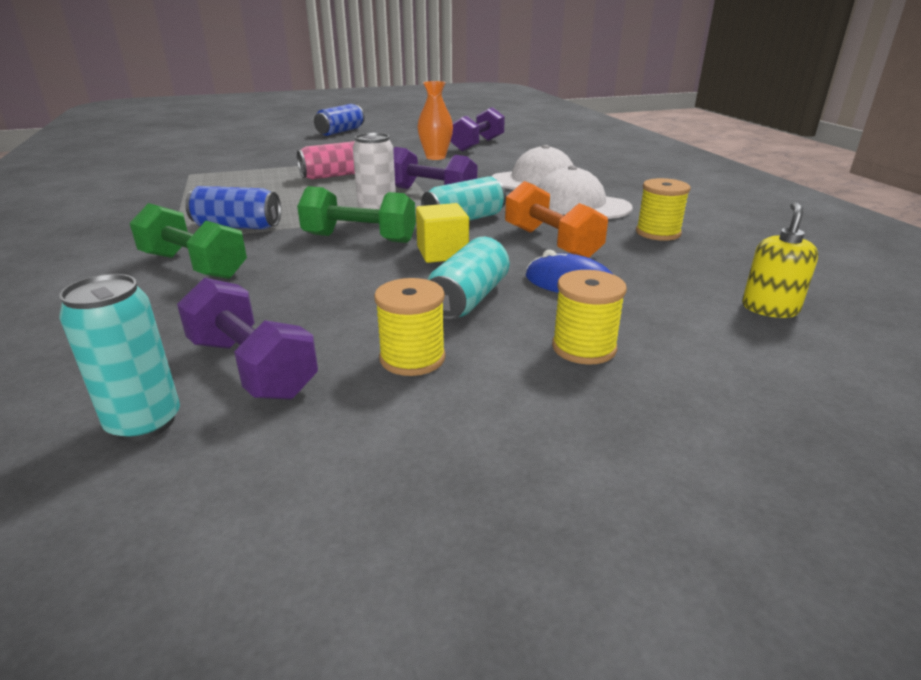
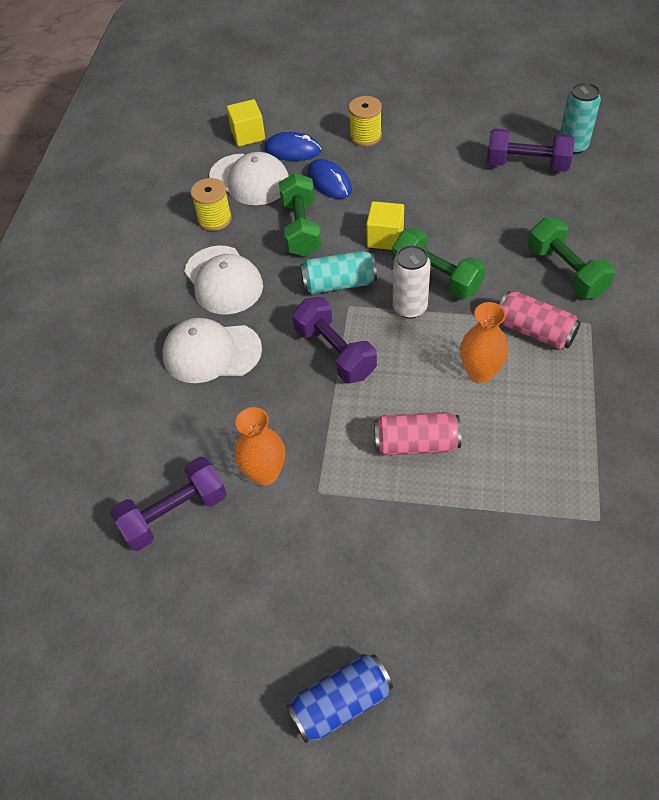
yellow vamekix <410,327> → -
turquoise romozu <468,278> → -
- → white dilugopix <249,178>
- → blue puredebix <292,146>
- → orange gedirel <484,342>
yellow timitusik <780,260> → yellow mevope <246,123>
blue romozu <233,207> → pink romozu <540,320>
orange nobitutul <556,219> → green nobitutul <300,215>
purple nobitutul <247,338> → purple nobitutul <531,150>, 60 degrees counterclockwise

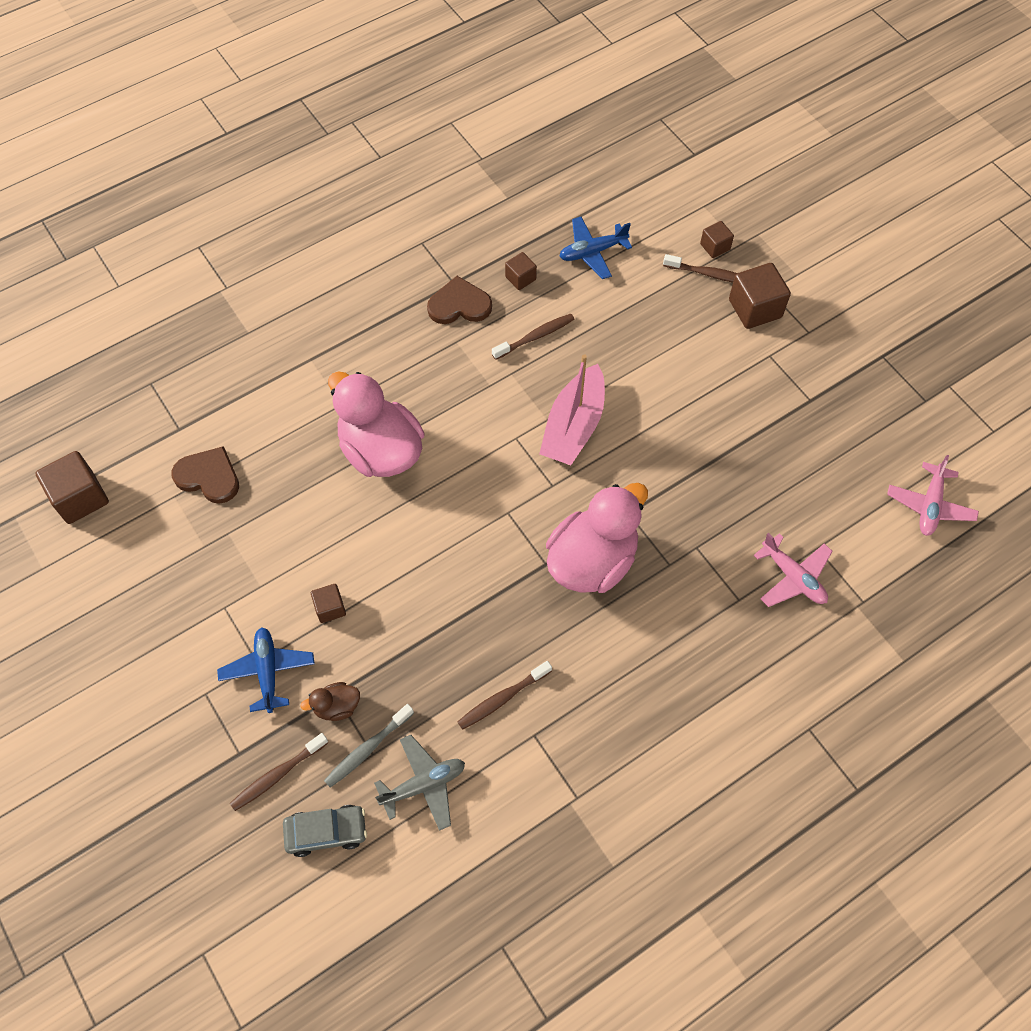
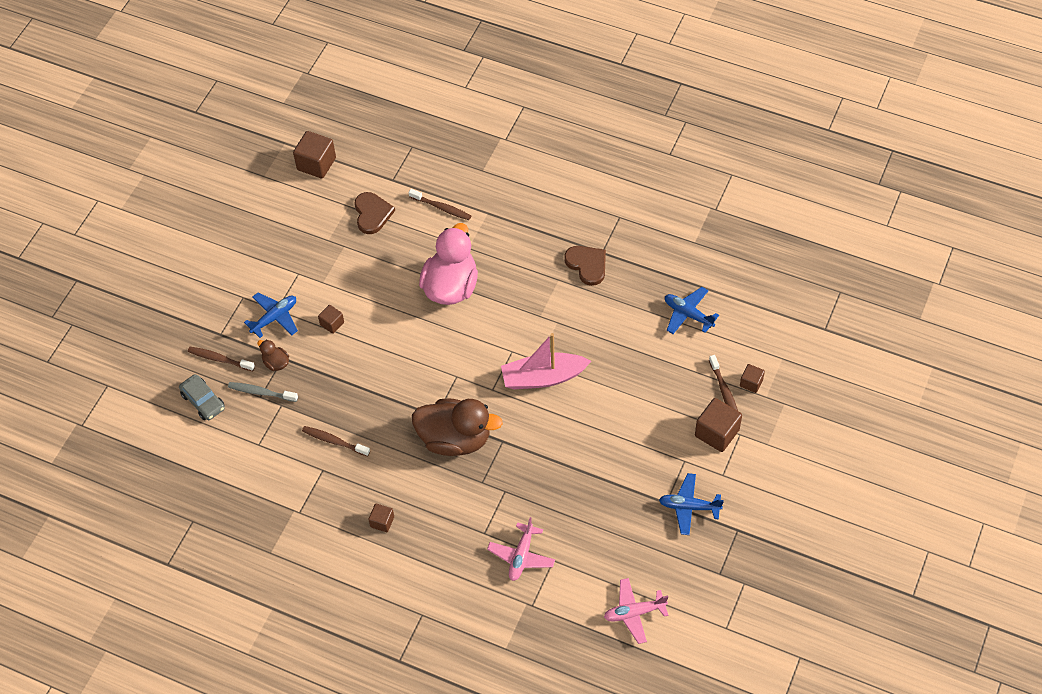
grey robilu <419,783> → -
- → blue robilu <691,504>
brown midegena <533,337> → brown midegena <440,204>, shifted
brown mevope <521,271> → brown mevope <381,517>, shifted
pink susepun <597,538> → brown susepun <457,427>

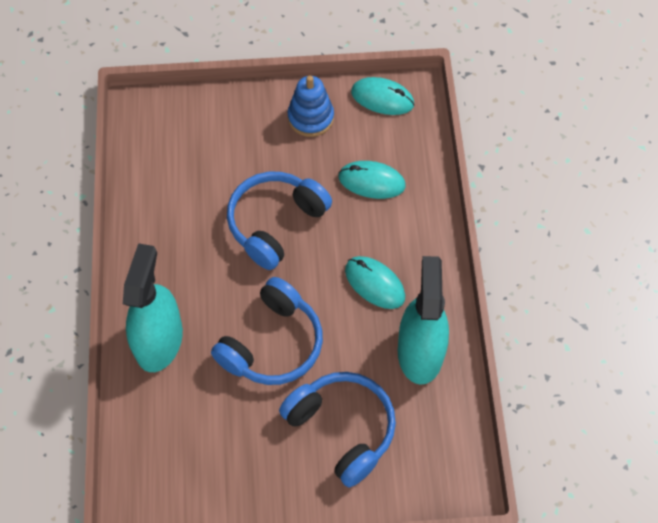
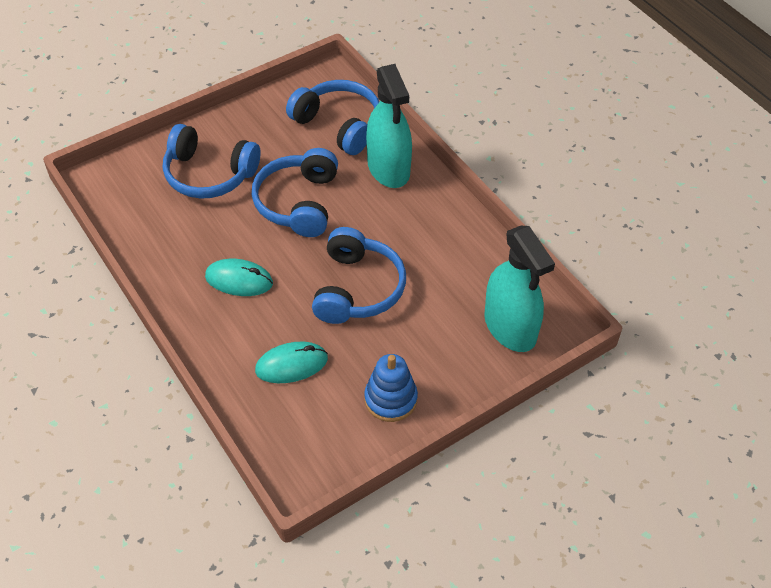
turquoise puredebix <382,96> → -
- → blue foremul <332,117>
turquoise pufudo <423,320> → turquoise pufudo <519,289>, shifted

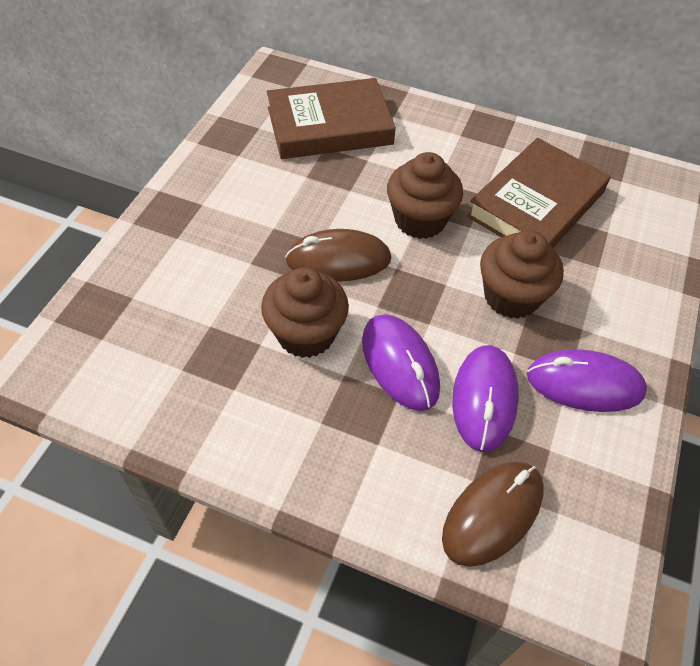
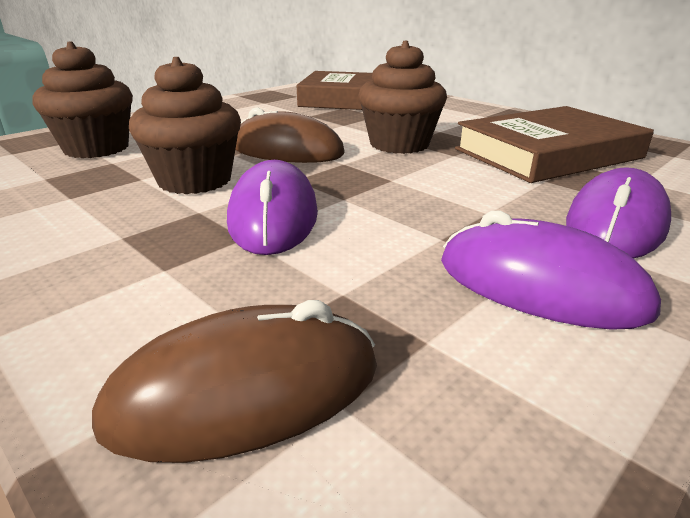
purple puredebix <485,398> → purple puredebix <618,213>, shifted
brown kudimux <522,274> → brown kudimux <82,99>, shifted

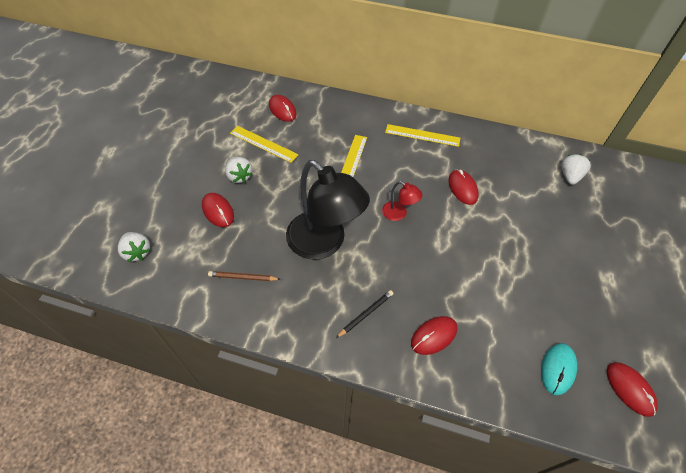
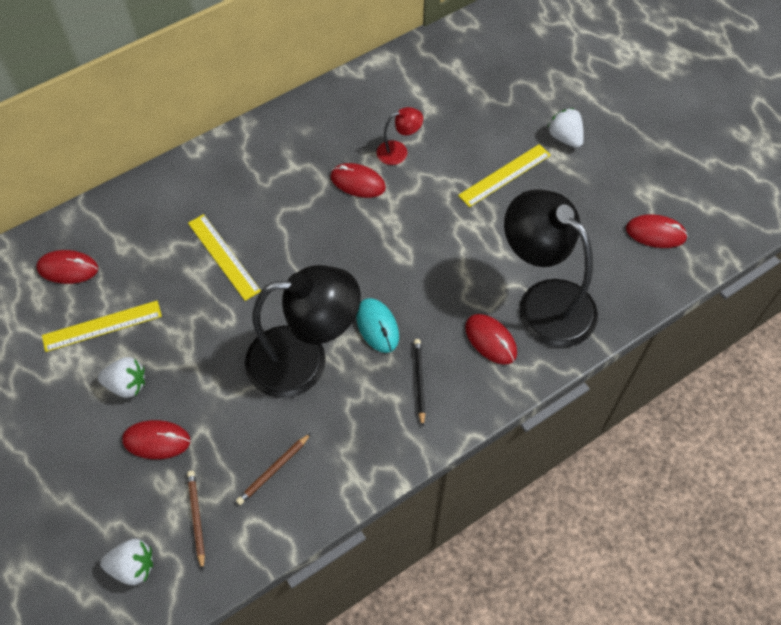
- → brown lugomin <196,521>
- → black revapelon <551,268>
red revapelon <402,201> → red revapelon <399,136>, shifted
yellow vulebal <422,135> → yellow vulebal <504,175>, shifted
turquoise puredebix <559,369> → turquoise puredebix <377,325>, shifted
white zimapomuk <576,169> → white zimapomuk <566,128>, shifted
red puredebix <434,335> → red puredebix <491,339>, 45 degrees counterclockwise

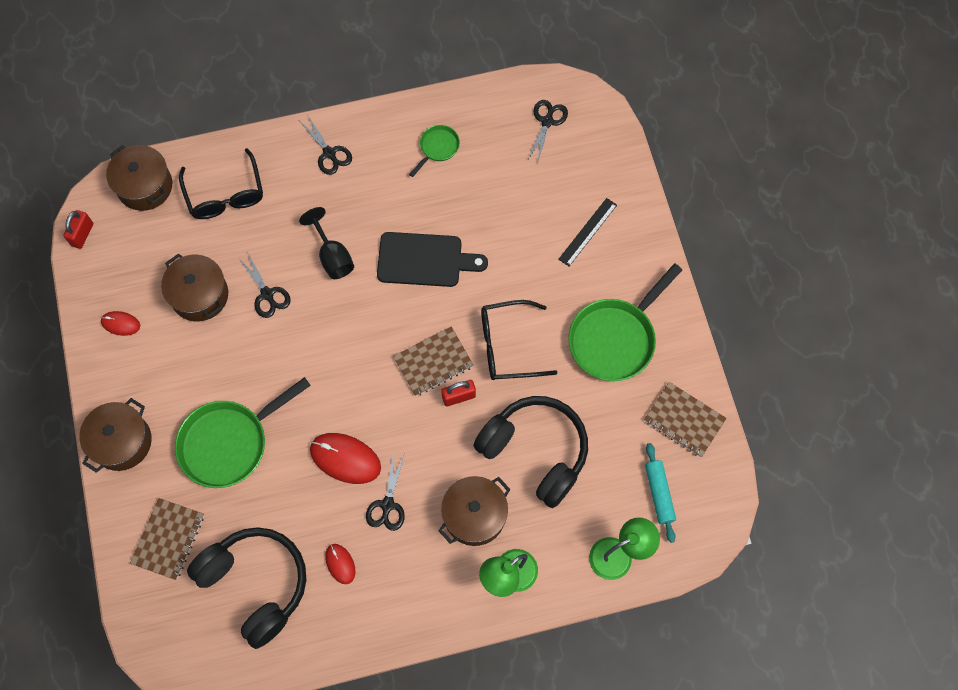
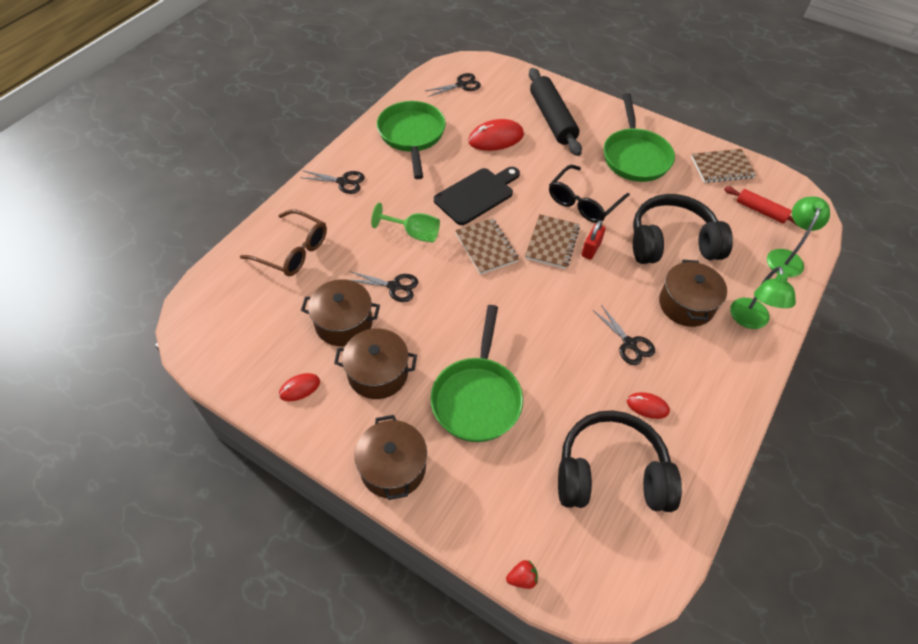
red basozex <78,229> → -
- → red zimapomuk <522,574>
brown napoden <139,178> → brown napoden <375,363>, shifted
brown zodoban <167,539> → brown zodoban <487,246>, shifted
red puredebix <345,458> → red puredebix <496,135>, shifted
black vulebal <587,232> → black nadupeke <555,112>
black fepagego <221,183> → brown fepagego <283,243>
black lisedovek <326,243> → green lisedovek <405,223>
turquoise nadupeke <660,493> → red nadupeke <761,206>
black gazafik <547,130> → black gazafik <453,85>, 90 degrees clockwise
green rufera <434,151> → green rufera <411,140>, x2.05

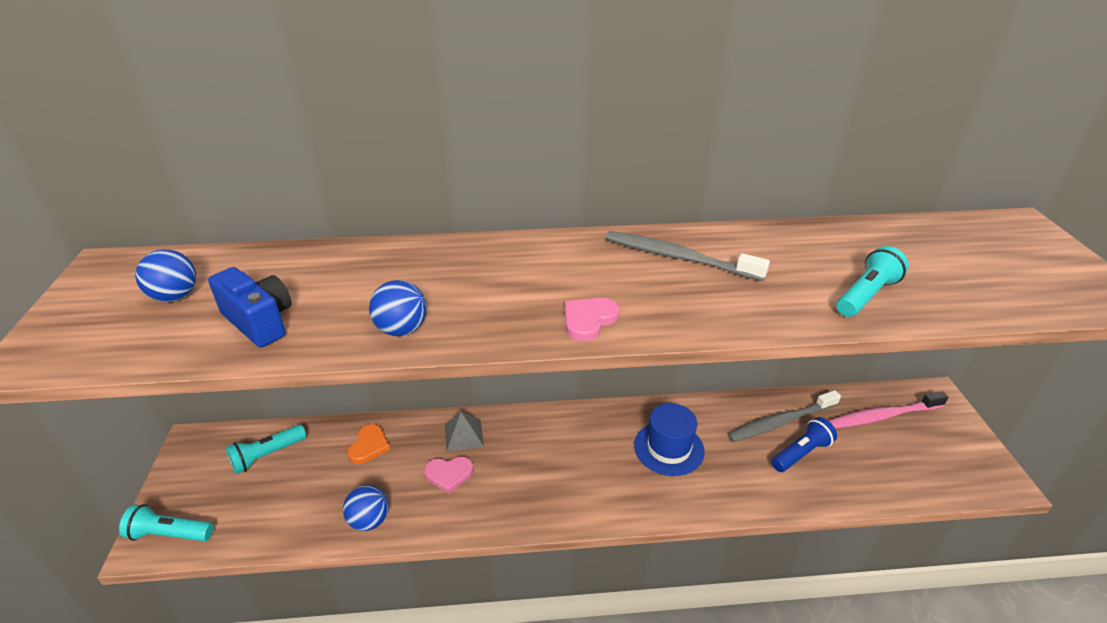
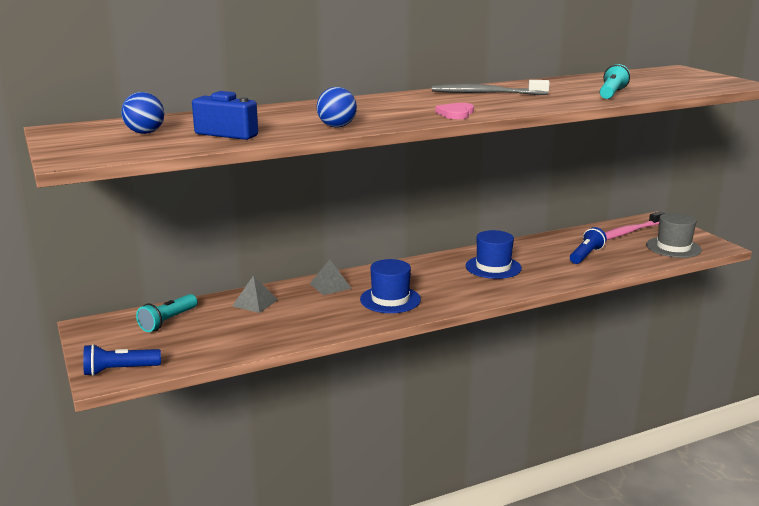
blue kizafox <366,508> → -
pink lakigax <449,475> → -
grey midegena <784,416> → -
- → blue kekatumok <390,286>
- → grey kekatumok <674,235>
orange lakigax <368,444> → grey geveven <255,294>
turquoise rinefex <166,522> → blue rinefex <122,360>

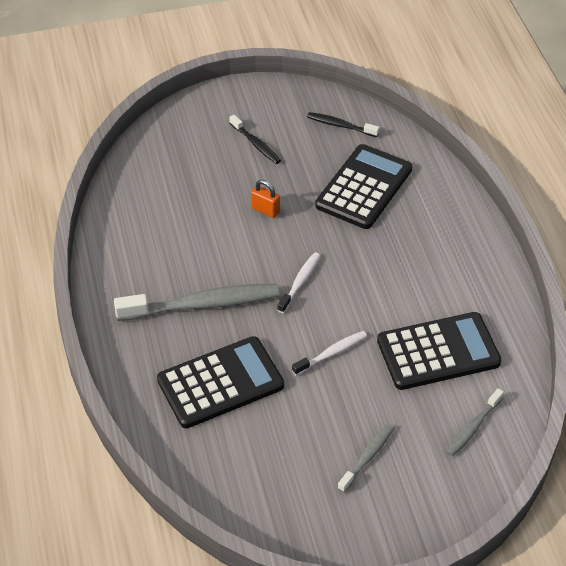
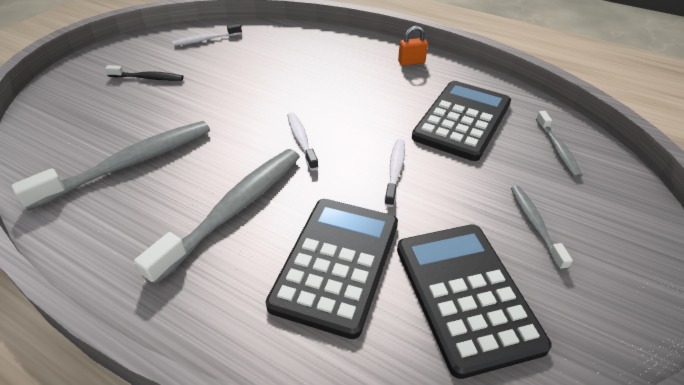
- → grey midegena <110,166>
orange basozex <265,199> → orange basozex <413,46>, shifted
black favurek <363,186> → black favurek <474,301>, shifted
black midegena <343,124> → white midegena <207,35>

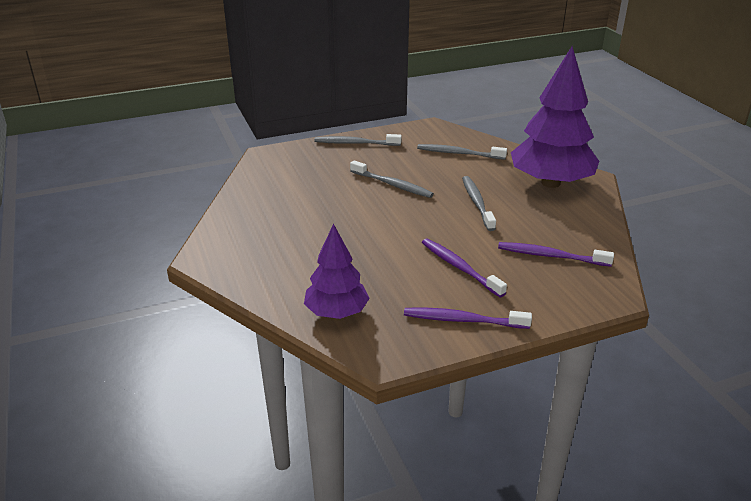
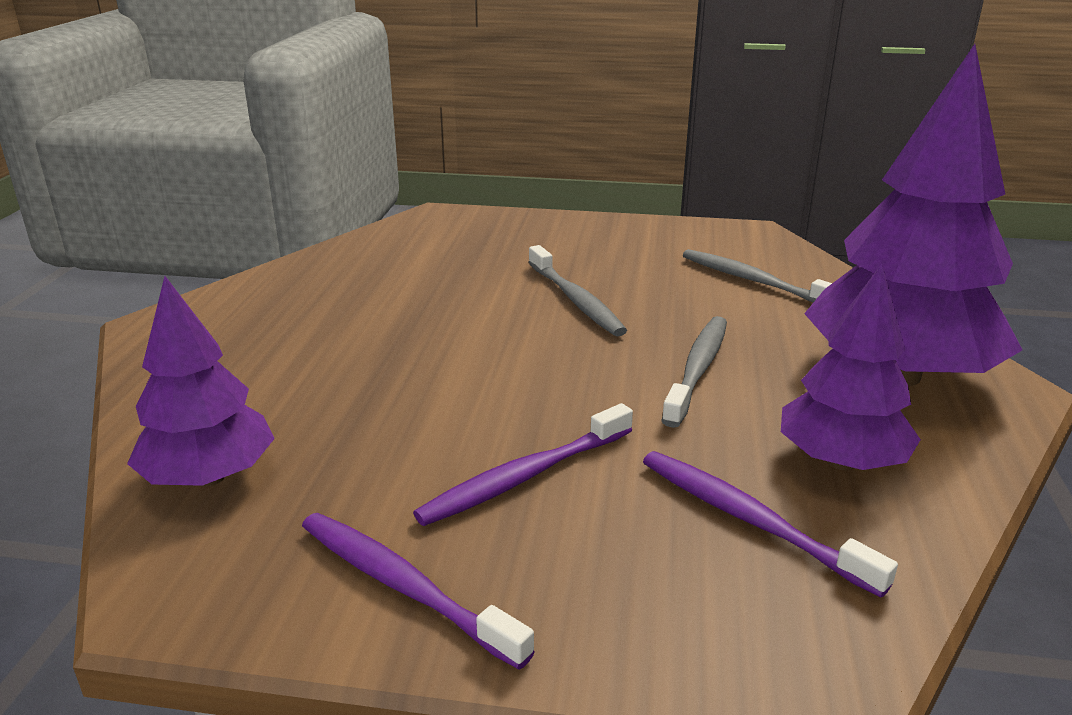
grey midegena <358,140> → -
- → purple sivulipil <851,367>
purple midegena <464,268> → purple midegena <523,464>, 120 degrees counterclockwise

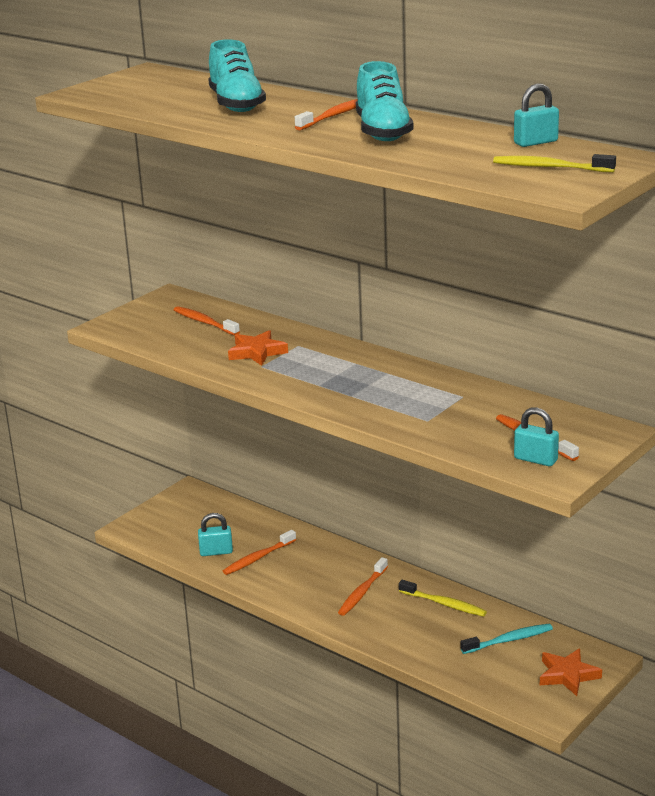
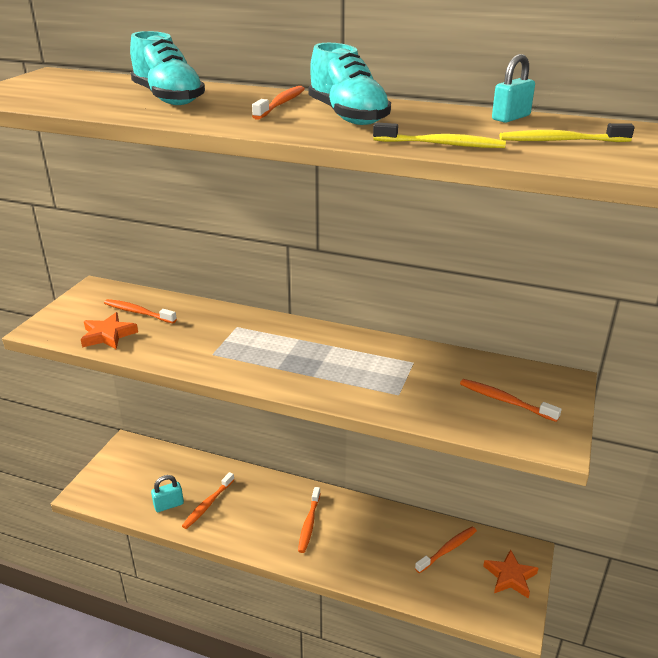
turquoise basozex <536,436> → -
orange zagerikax <258,348> → orange zagerikax <109,330>, shifted
yellow midegena <443,598> → yellow midegena <439,135>, shifted
turquoise midegena <507,639> → orange midegena <446,550>

